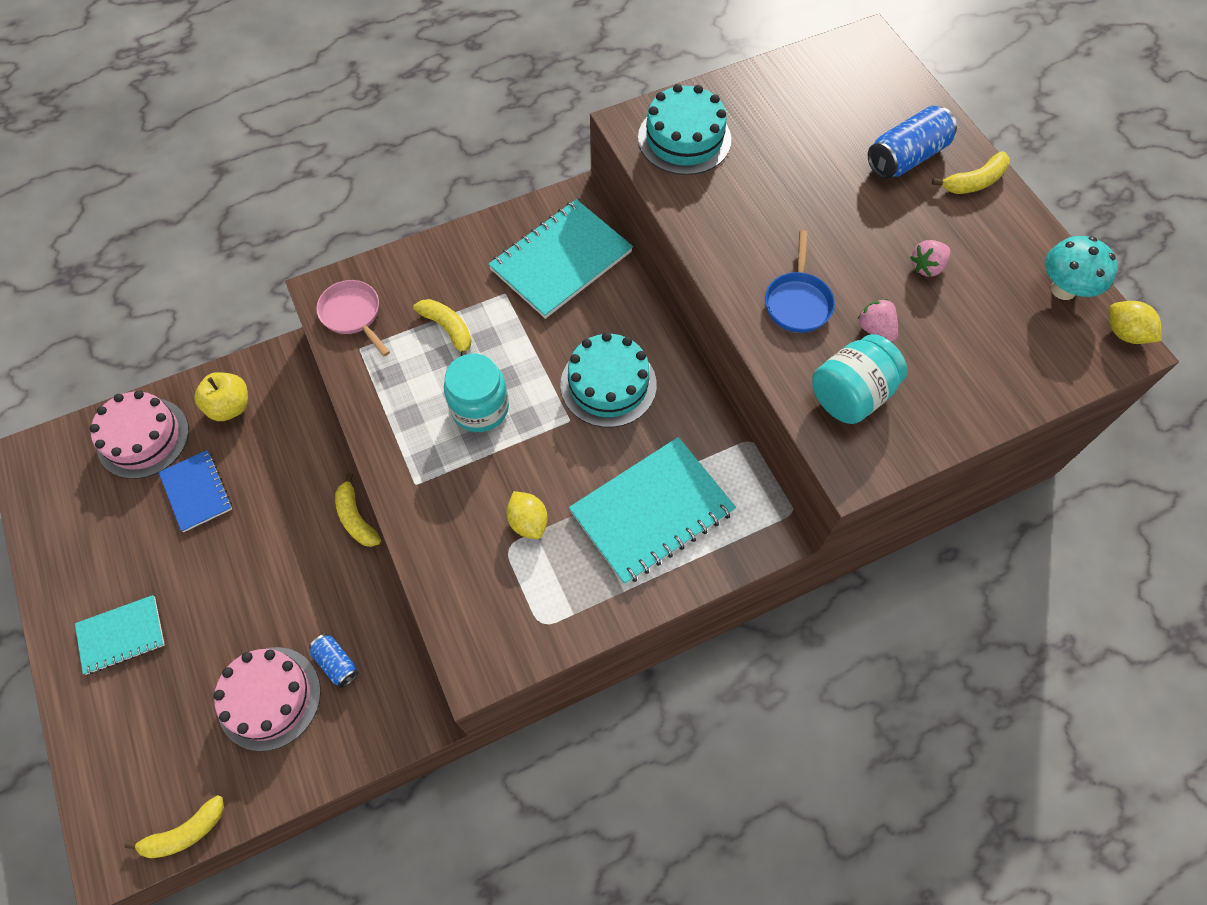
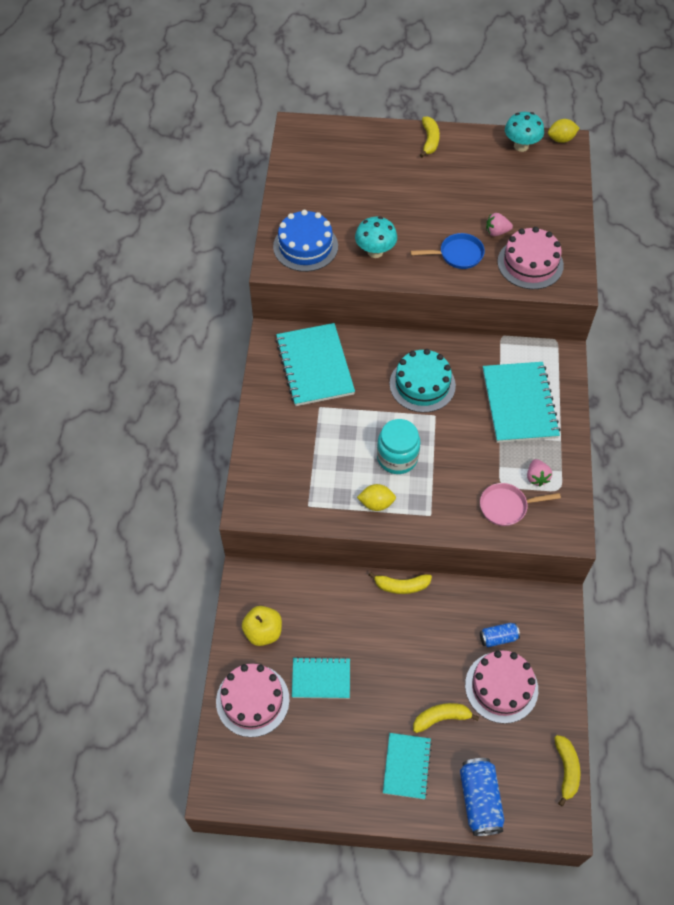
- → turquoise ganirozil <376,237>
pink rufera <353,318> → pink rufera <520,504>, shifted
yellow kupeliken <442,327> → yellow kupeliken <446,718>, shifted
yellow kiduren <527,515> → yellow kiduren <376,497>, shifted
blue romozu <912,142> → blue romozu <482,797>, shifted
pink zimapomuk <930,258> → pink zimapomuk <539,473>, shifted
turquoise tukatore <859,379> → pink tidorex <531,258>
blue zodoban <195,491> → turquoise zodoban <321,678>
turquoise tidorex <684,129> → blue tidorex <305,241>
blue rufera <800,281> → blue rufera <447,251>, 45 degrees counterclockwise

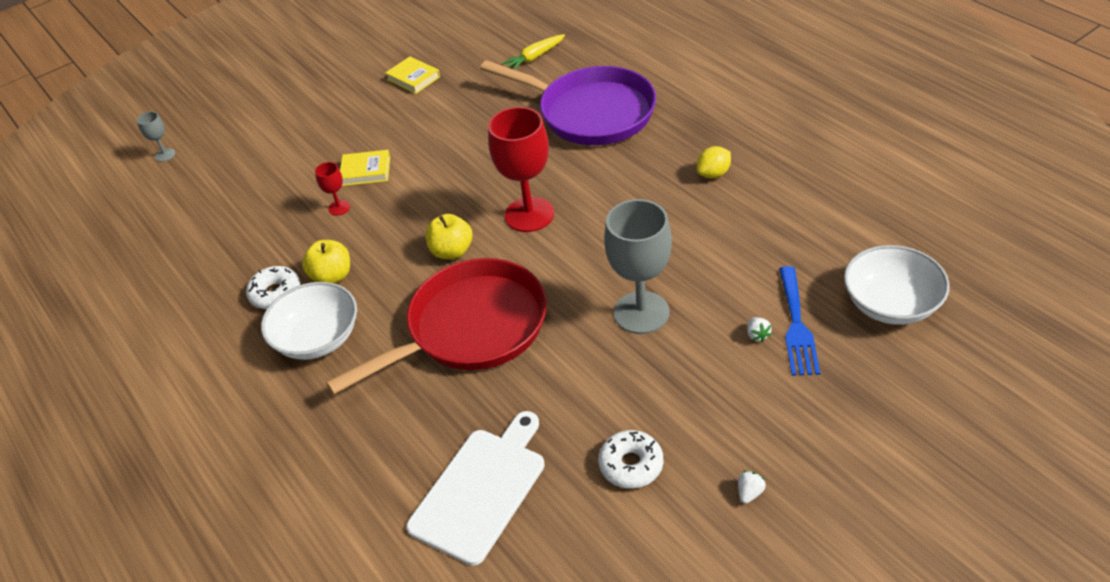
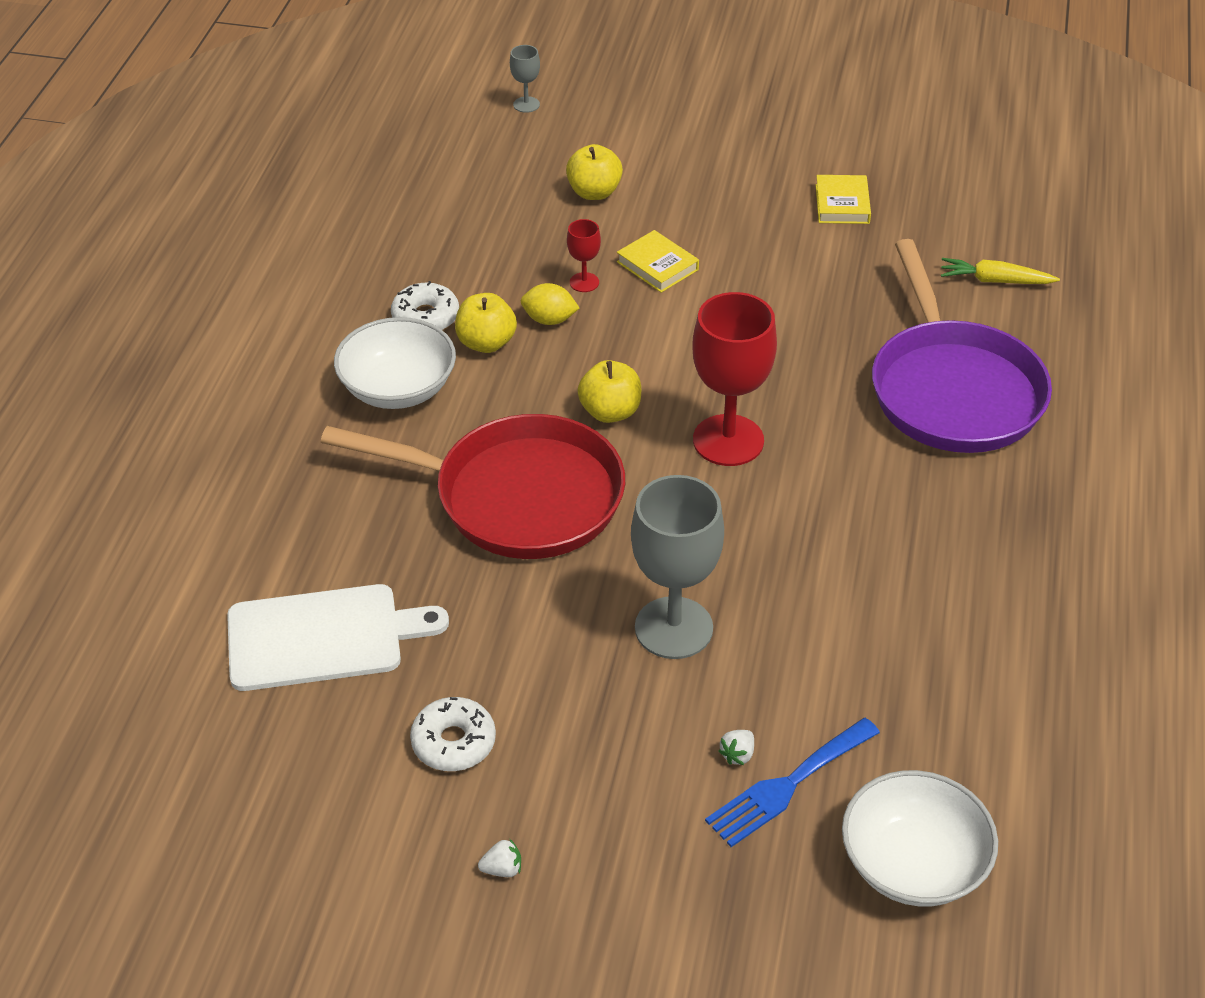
- → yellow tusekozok <594,172>
yellow kiduren <714,162> → yellow kiduren <550,304>, shifted

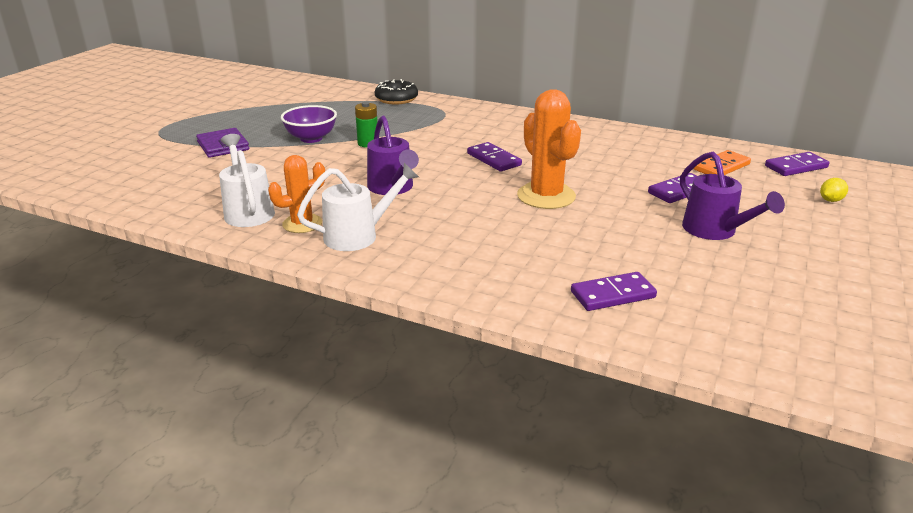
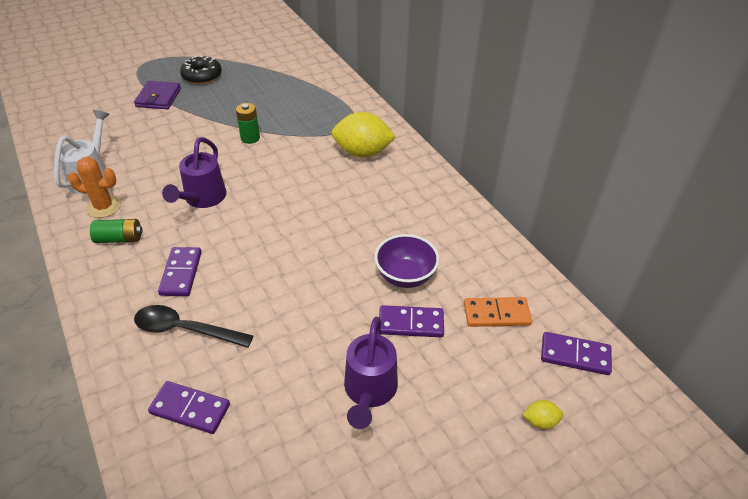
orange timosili <549,149> → -
- → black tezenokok <194,326>
- → yellow kiduren <363,134>
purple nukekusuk <309,124> → purple nukekusuk <406,261>, shifted
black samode <396,92> → black samode <201,69>, shifted
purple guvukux <494,157> → purple guvukux <180,271>, shifted
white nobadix <358,207> → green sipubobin <116,231>

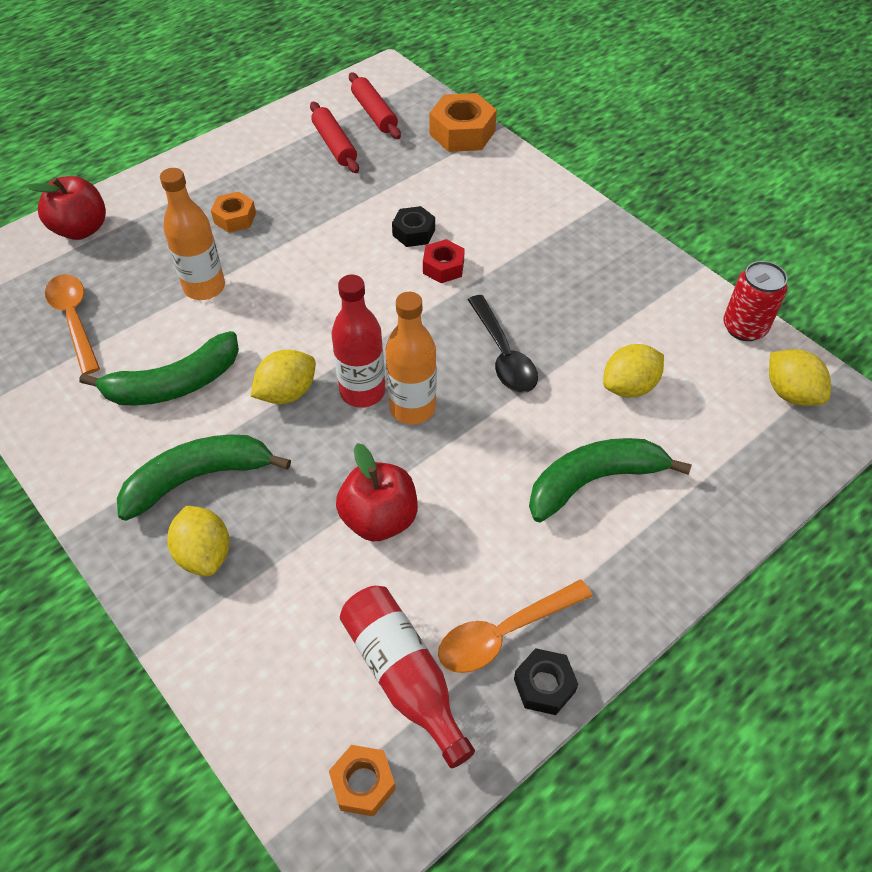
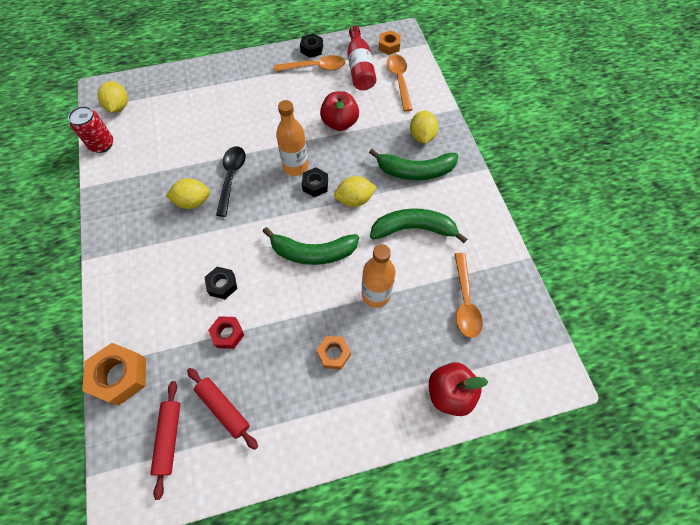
- → orange tezenokok <400,83>
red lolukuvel <444,261> → red lolukuvel <226,332>, shifted
green kupeliken <610,480> → green kupeliken <311,246>, shifted
yellow kiduren <633,371> → yellow kiduren <188,193>, shifted
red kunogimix <358,341> → black lolukuvel <315,182>
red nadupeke <334,137> → red nadupeke <222,409>, 45 degrees counterclockwise

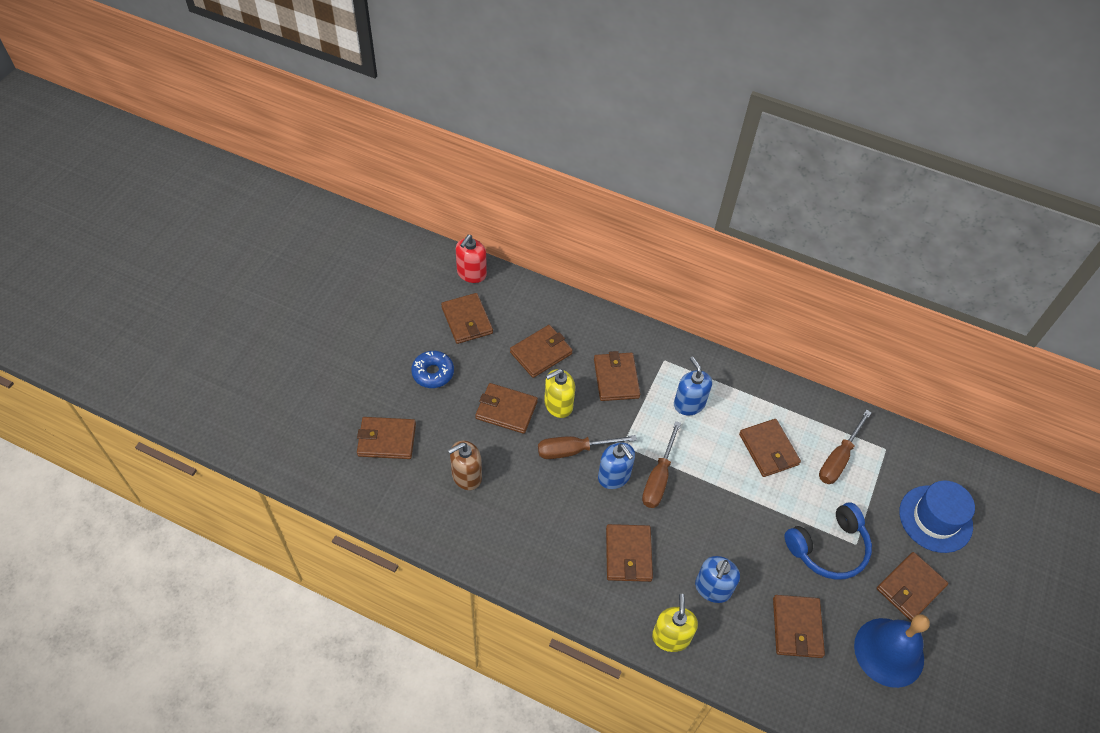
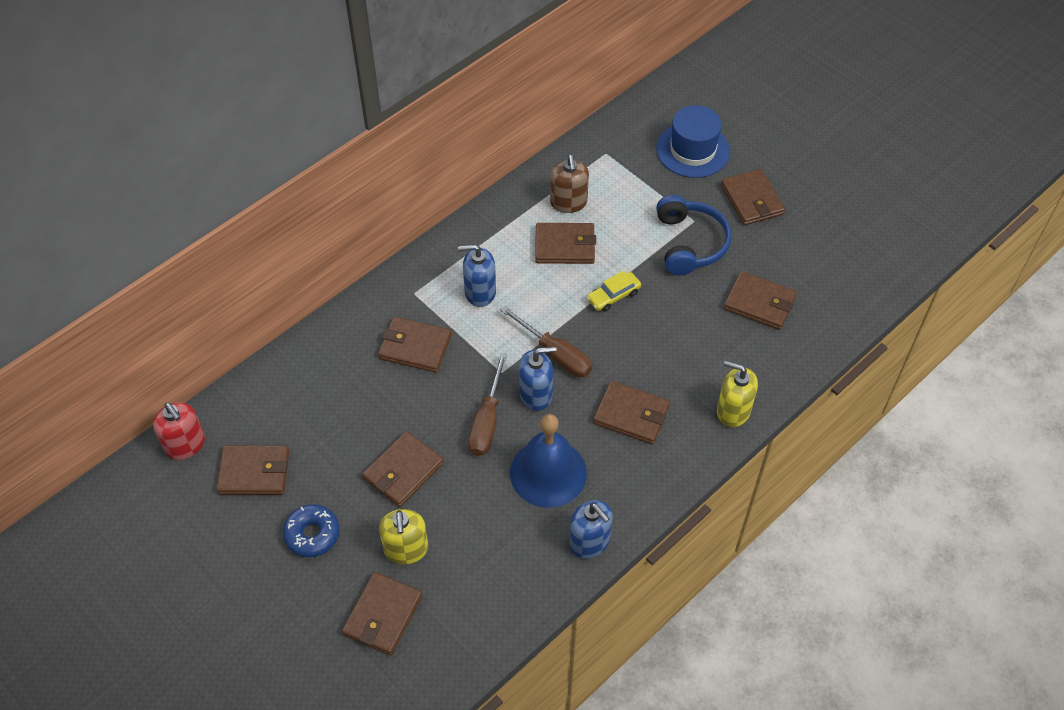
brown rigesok <541,351> → -
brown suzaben <845,447> → -
- → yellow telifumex <614,291>
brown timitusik <465,465> → brown timitusik <569,184>, shifted
yellow timitusik <559,393> → yellow timitusik <403,536>, shifted
blue timitusik <717,579> → blue timitusik <591,529>, shifted
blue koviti <892,651> → blue koviti <548,461>, shifted

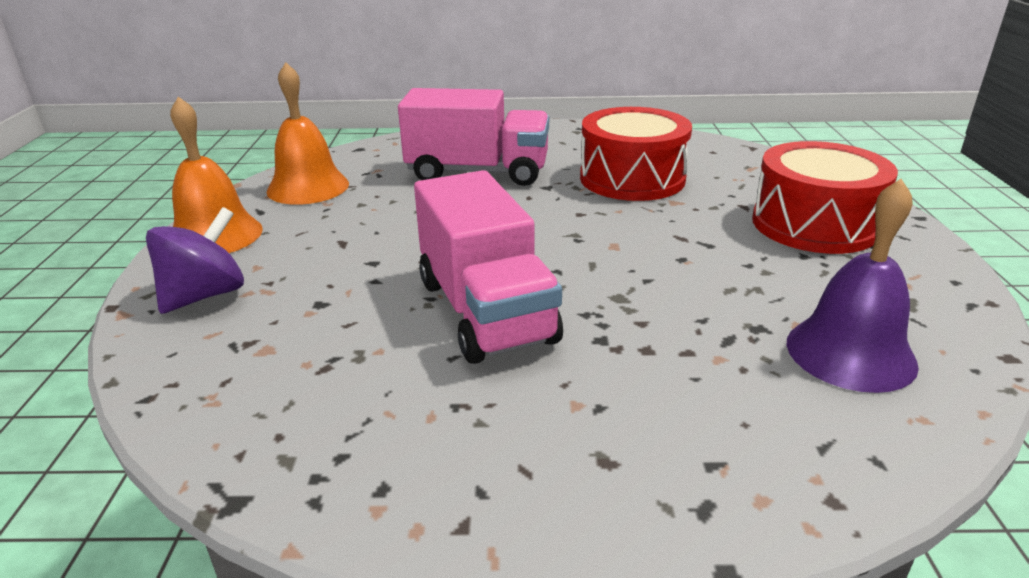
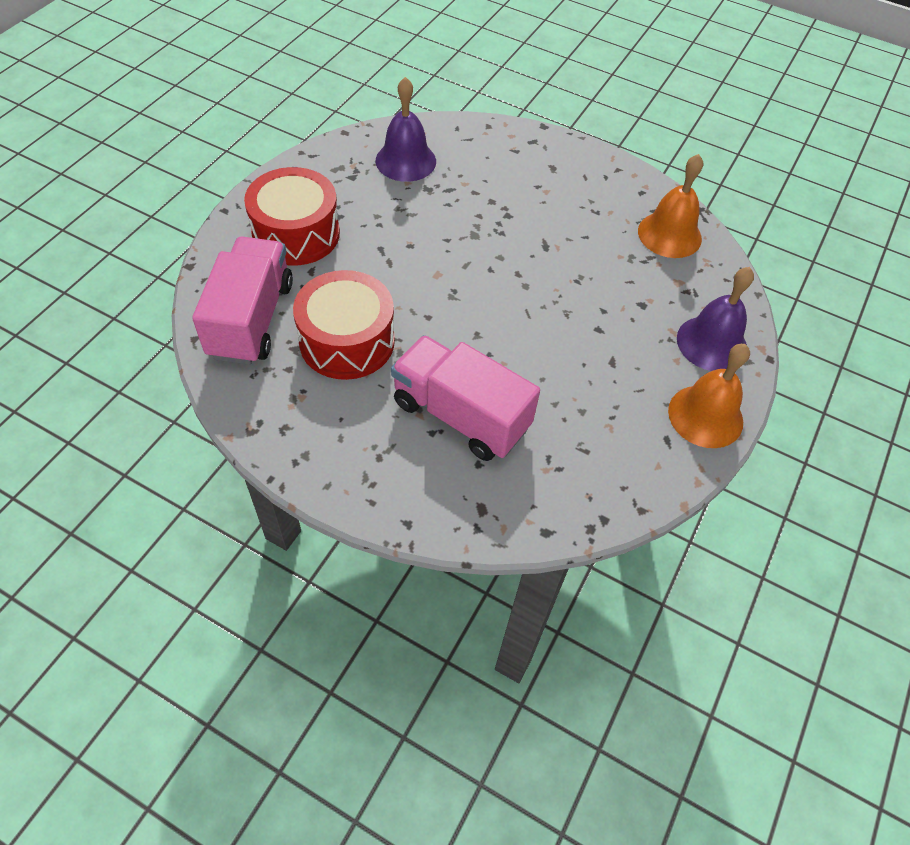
orange koviti <308,133> → orange koviti <670,206>, shifted
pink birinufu <488,267> → pink birinufu <242,301>, shifted
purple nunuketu <195,260> → purple koviti <715,319>

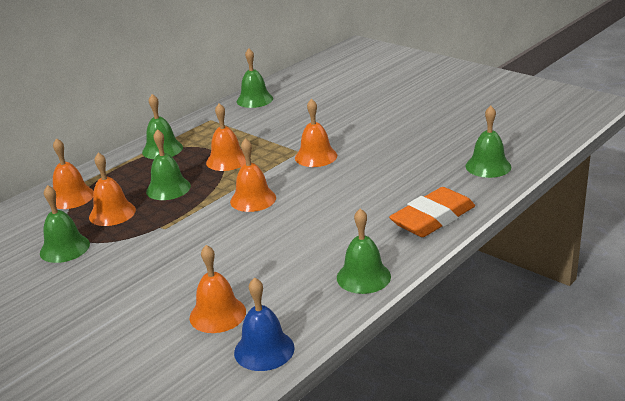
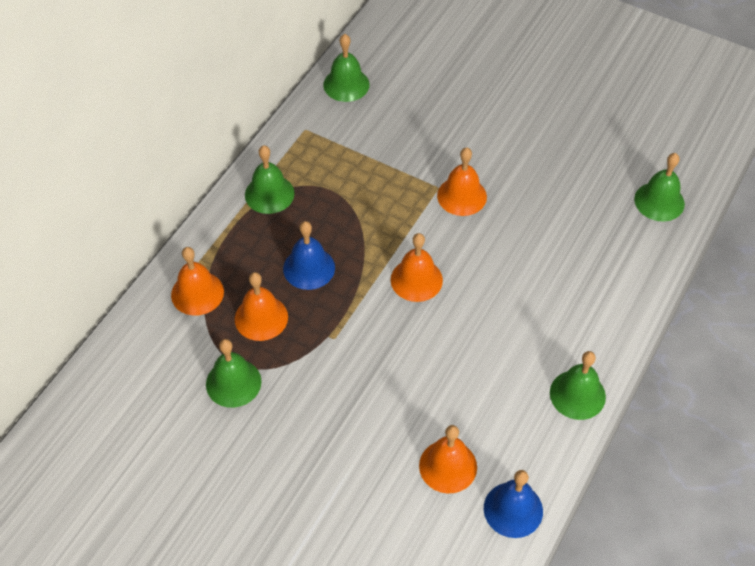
orange koviti <226,137> → -
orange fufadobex <432,212> → -
green koviti <168,164> → blue koviti <309,255>

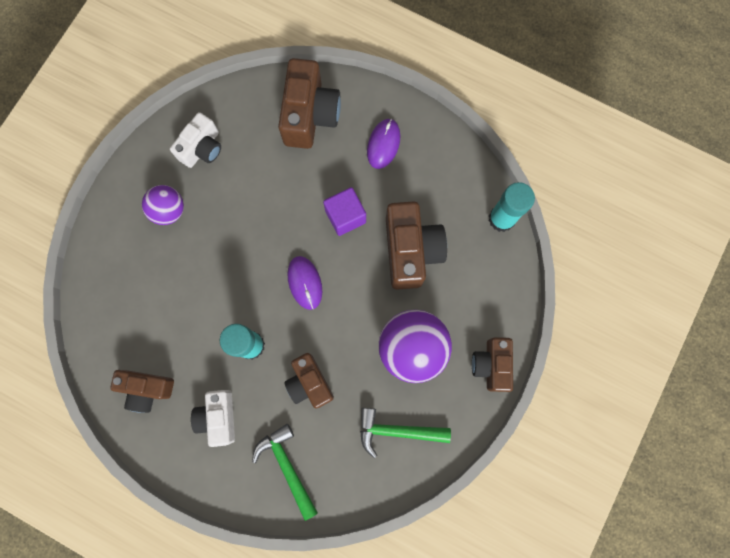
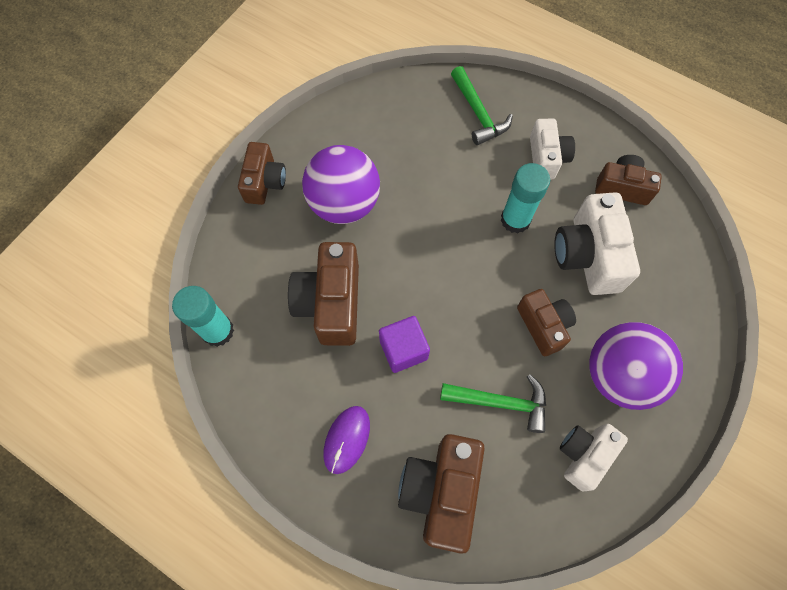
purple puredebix <304,283> → -
- → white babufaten <597,243>
brown babufaten <309,380> → brown babufaten <546,322>, shifted
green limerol <405,433> → green limerol <493,403>, shifted
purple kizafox <163,205> → purple kizafox <636,366>, x1.71

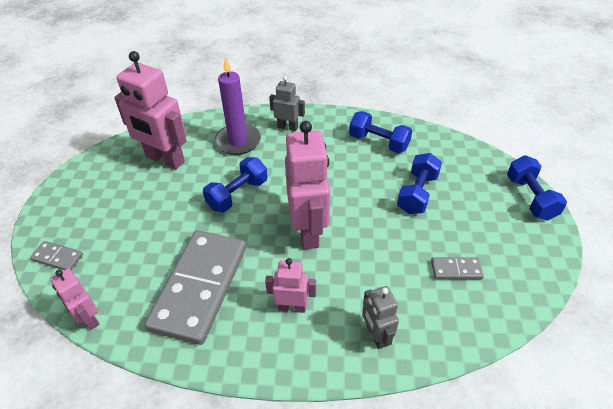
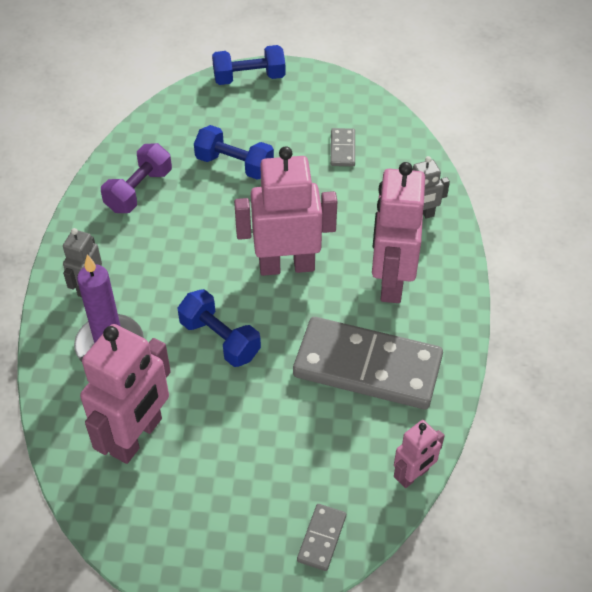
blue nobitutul <380,132> → purple nobitutul <136,178>
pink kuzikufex <290,285> → pink kuzikufex <398,232>, x1.90

